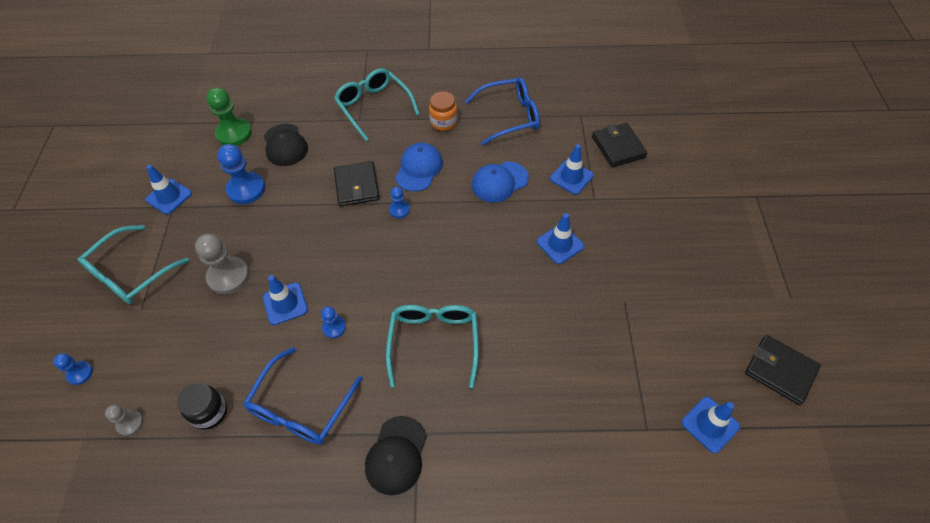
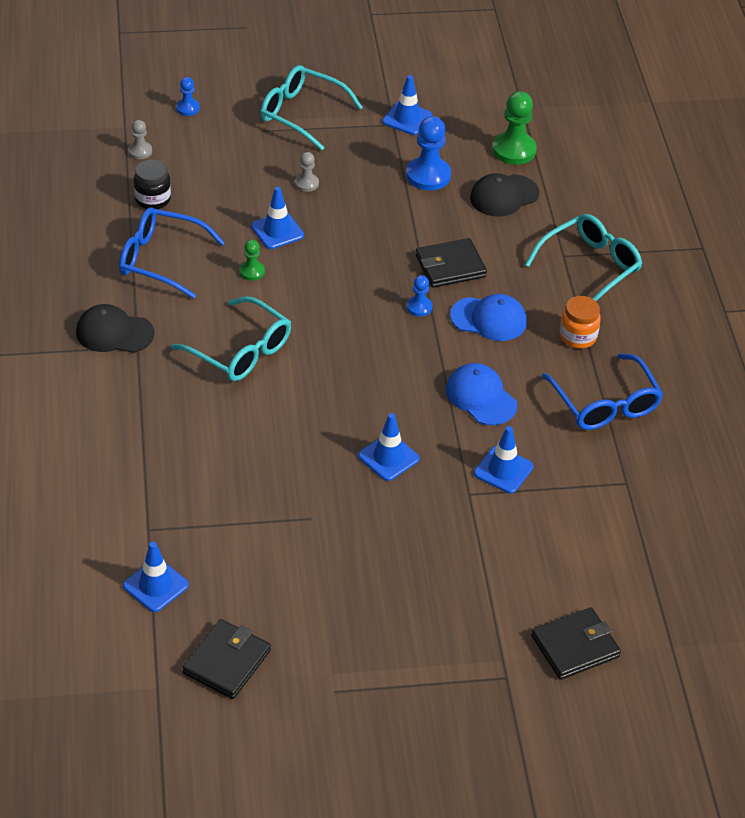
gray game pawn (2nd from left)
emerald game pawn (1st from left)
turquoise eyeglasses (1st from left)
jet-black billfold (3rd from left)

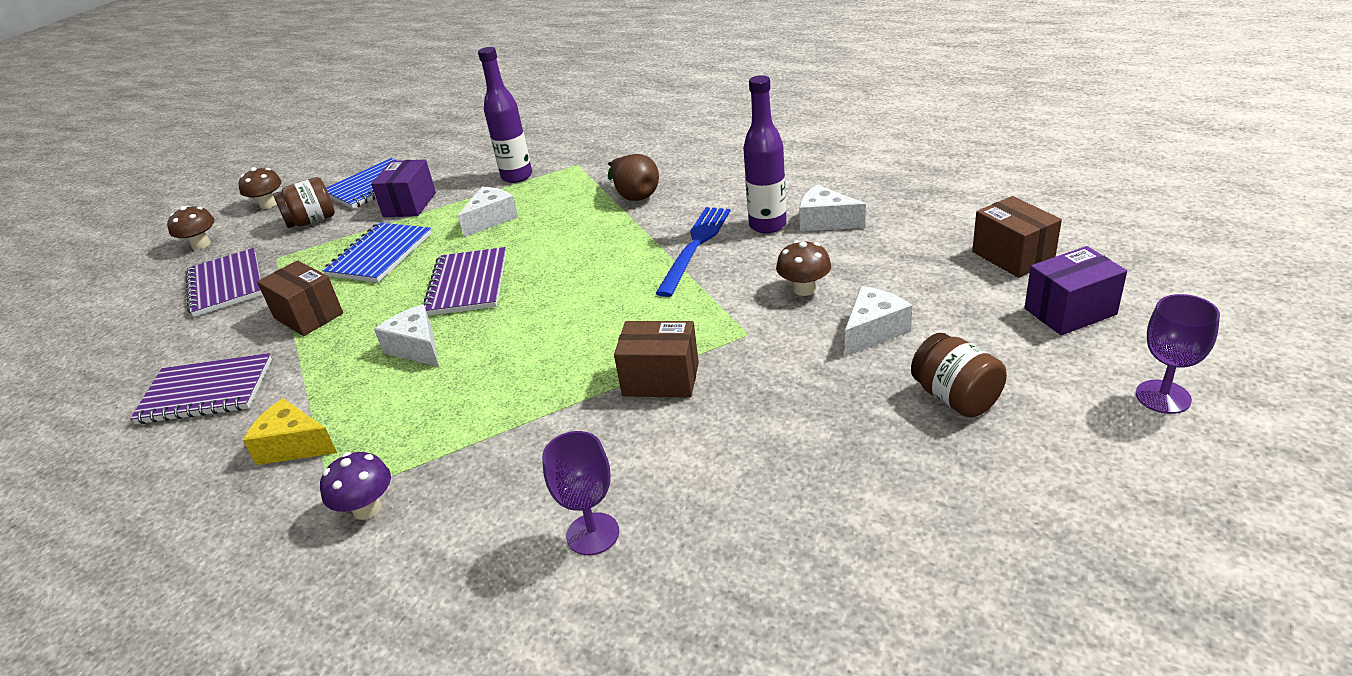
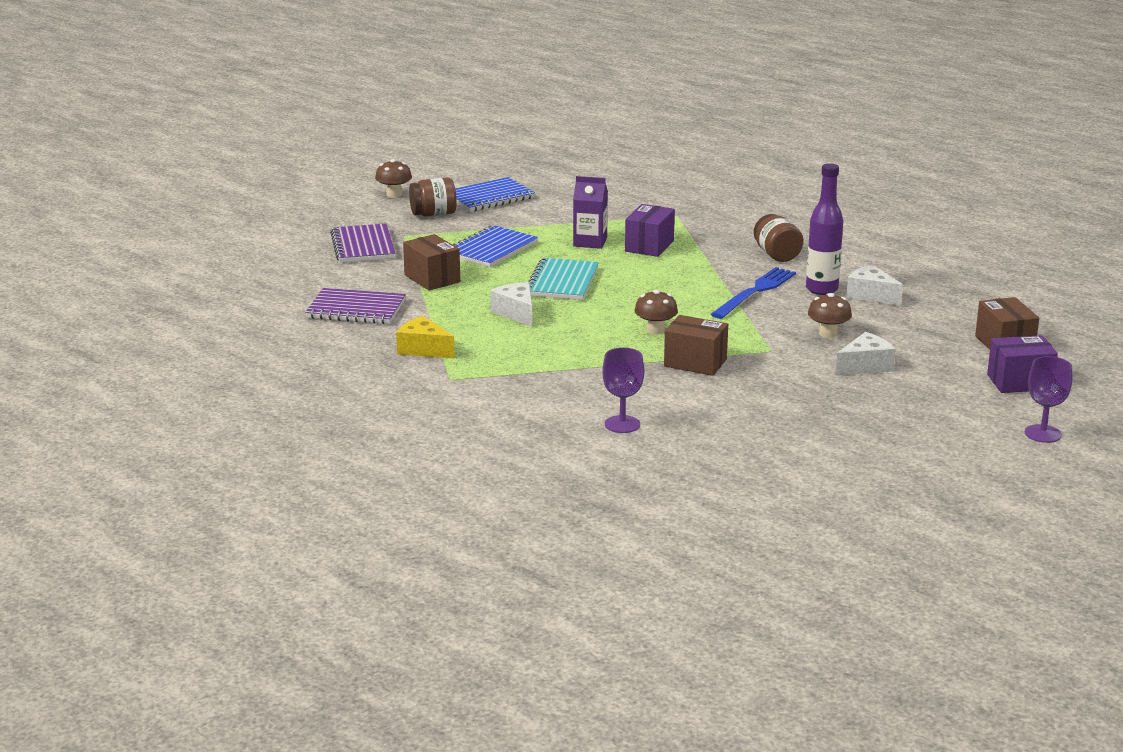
russet fungus (2nd from left)
purple fungus
purple package (1st from left)
turquoise exercise book
purple juice carton
purple flask (1st from left in the first image)
russet pear fruit
russet jar (2nd from left)

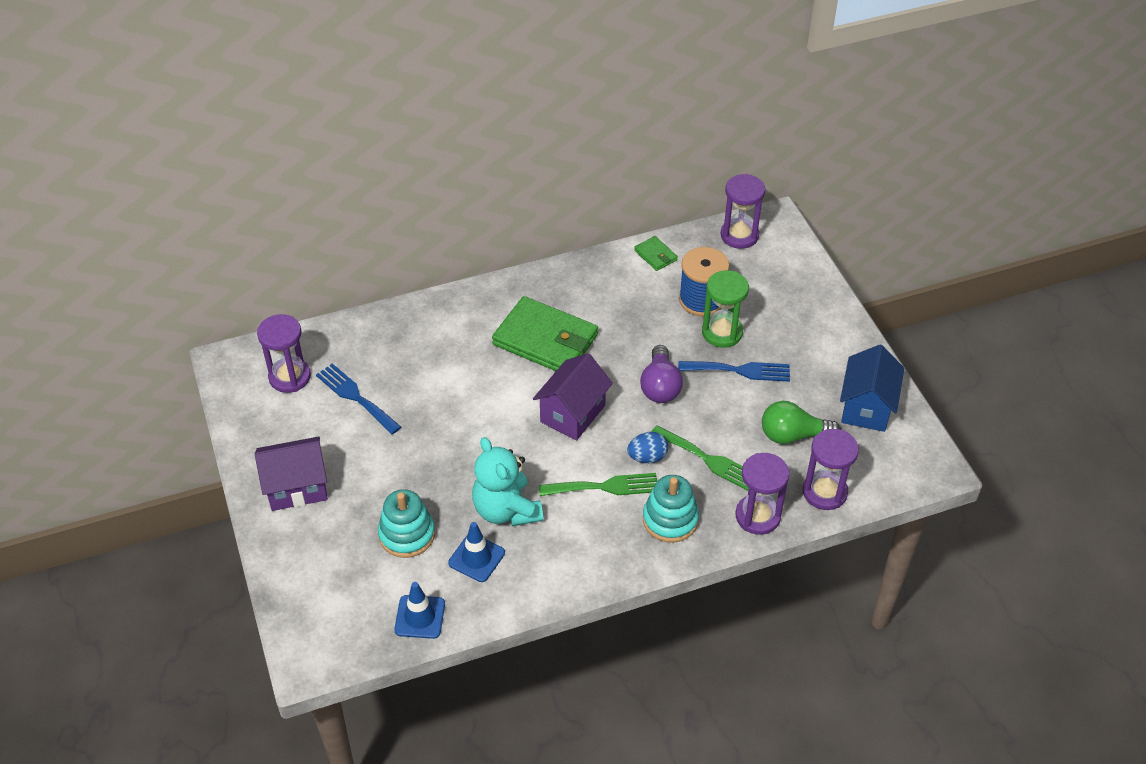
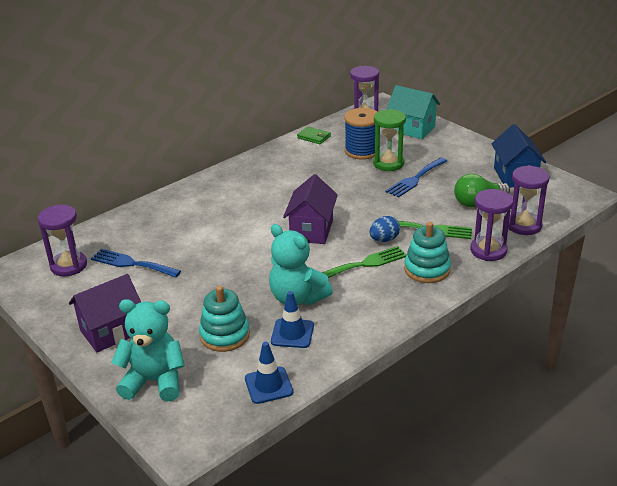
emerald billfold (1st from left in the first image)
purple bulb
cobalt table fork (2nd from left)
turquoise teddy bear (1st from left)
turquoise cottage

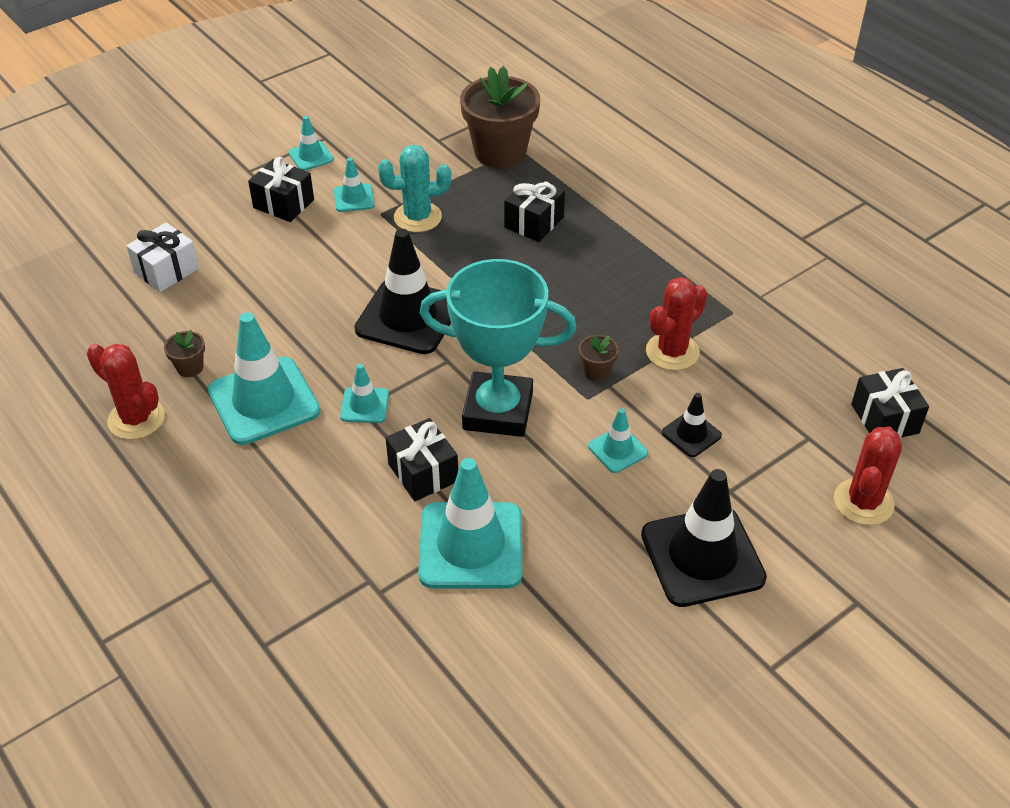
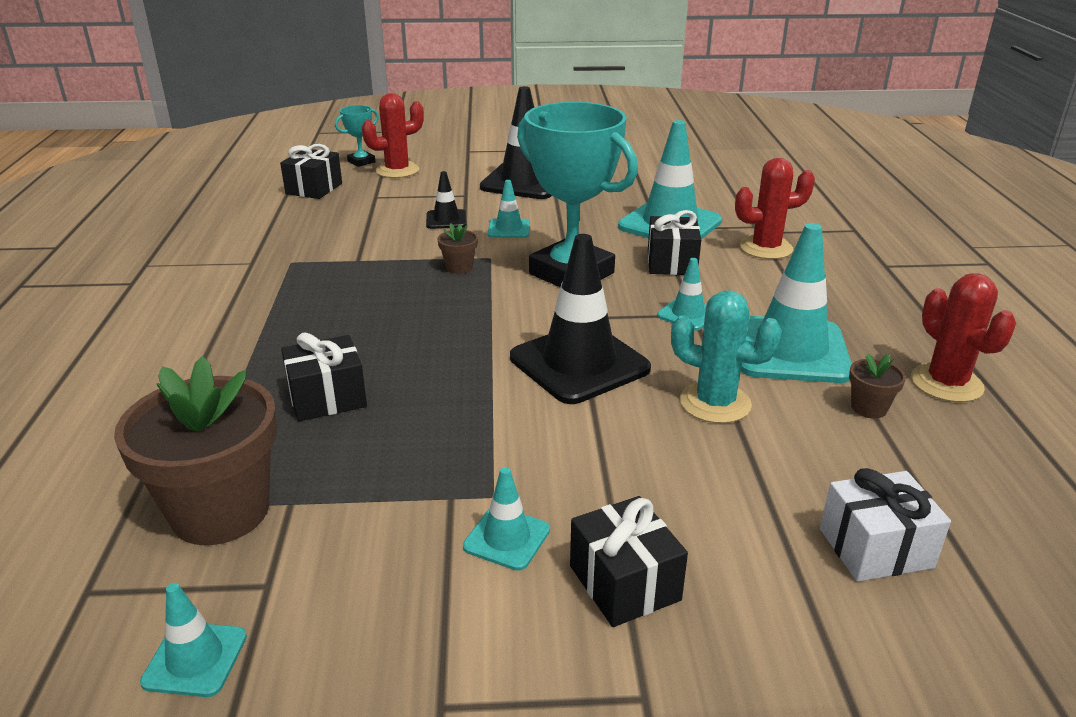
turquoise safety cone (1st from left)
turquoise cactus
crimson cactus (2nd from left)
turquoise trophy (1st from left)

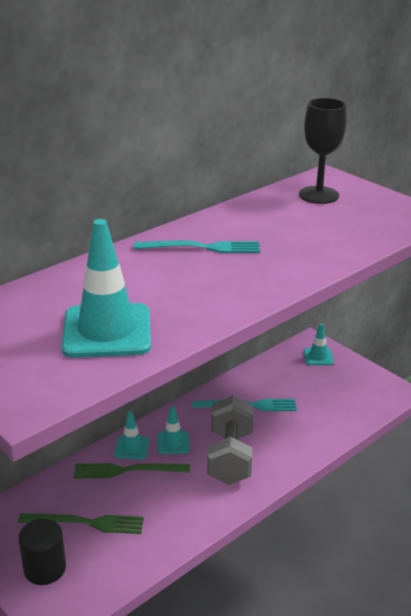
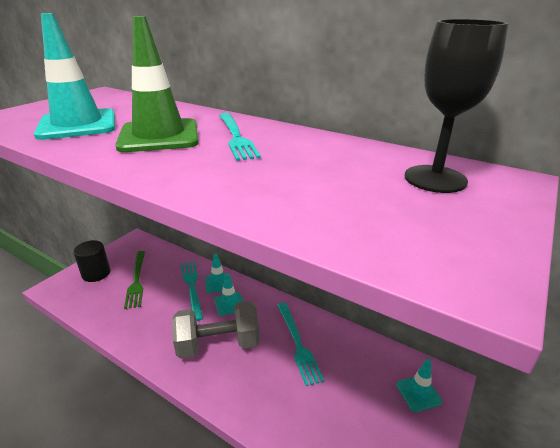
turquoise table fork (1st from left)
emerald safety cone

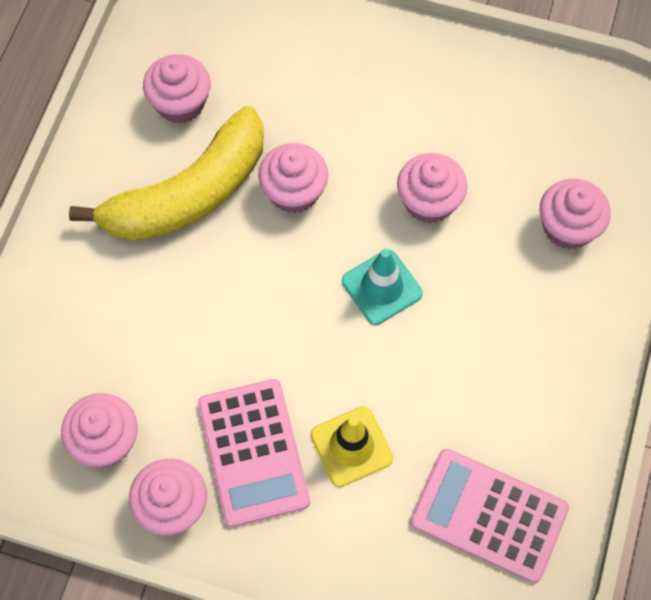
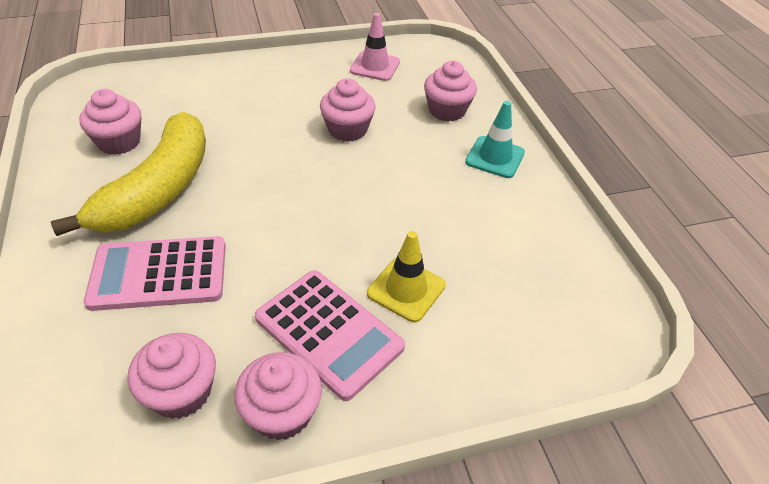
rosy fairy cake (4th from left in the first image)
turquoise safety cone
rosy pocket calculator (1st from left)
rosy safety cone

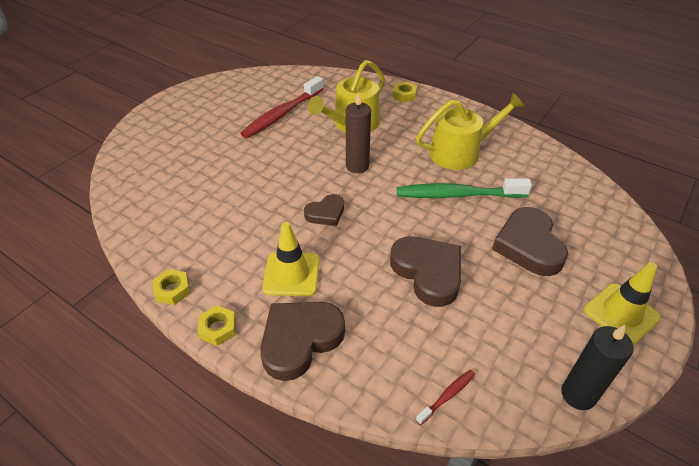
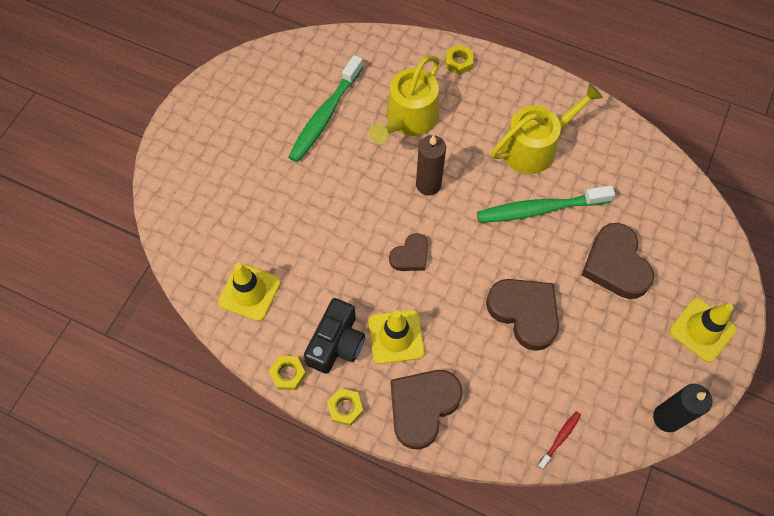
emerald toothbrush (1st from left)
yellow safety cone (1st from left)
jet-black camera

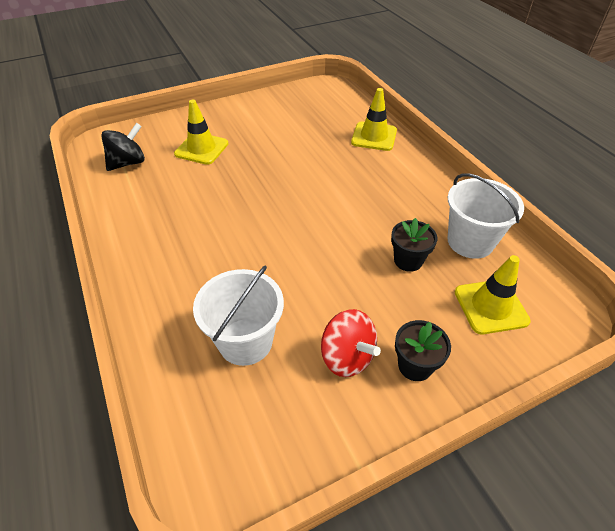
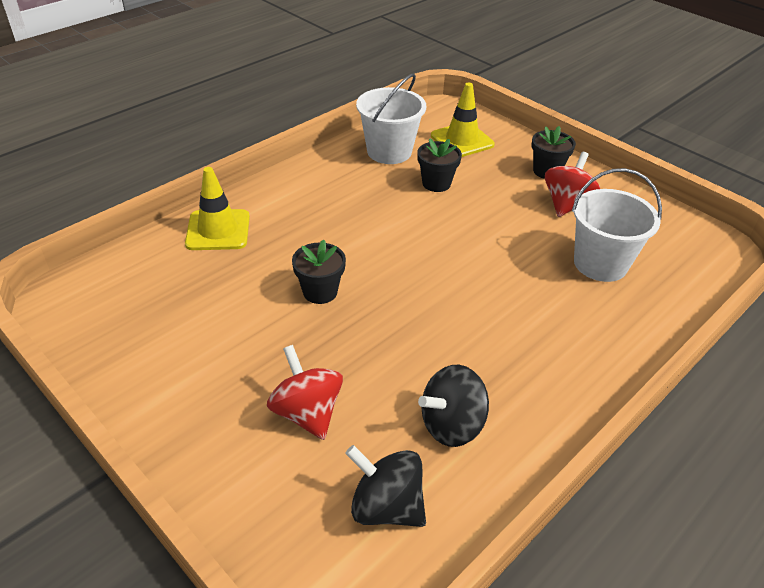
crimson spinning top (1st from left)
jet-black flower pot (1st from left)
jet-black spinning top (2nd from left)

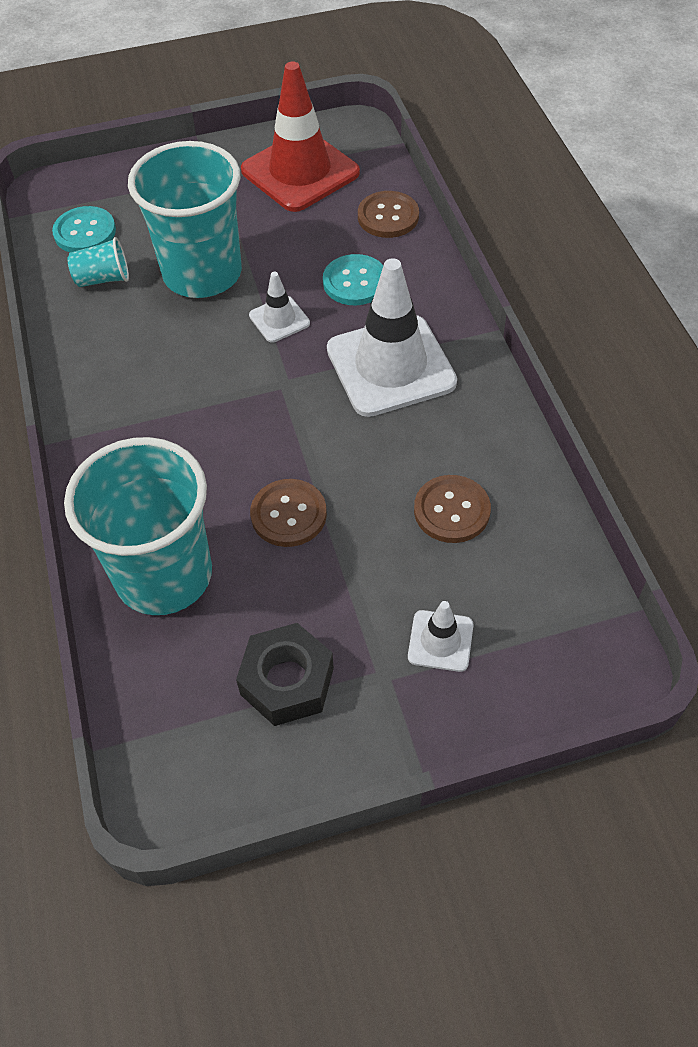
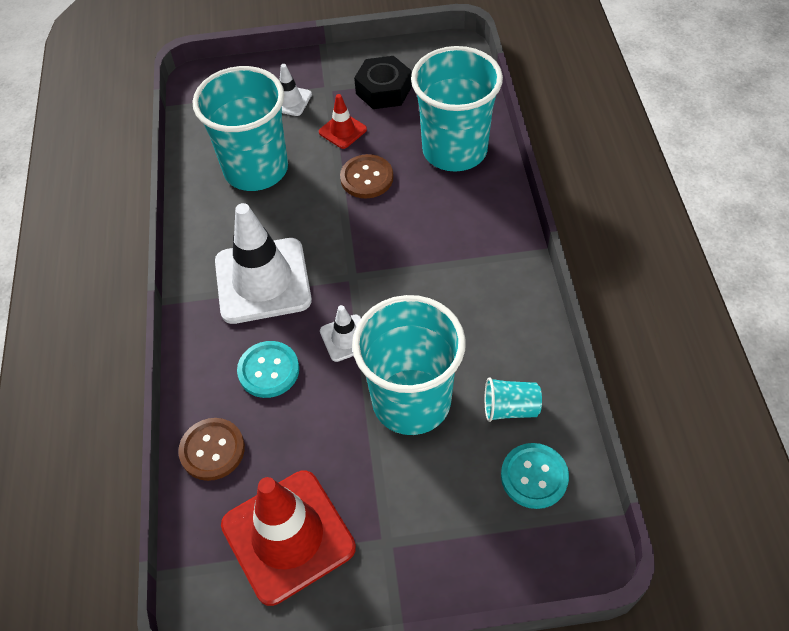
turquoise tumbler (1st from left)
crimson safety cone (2nd from left)

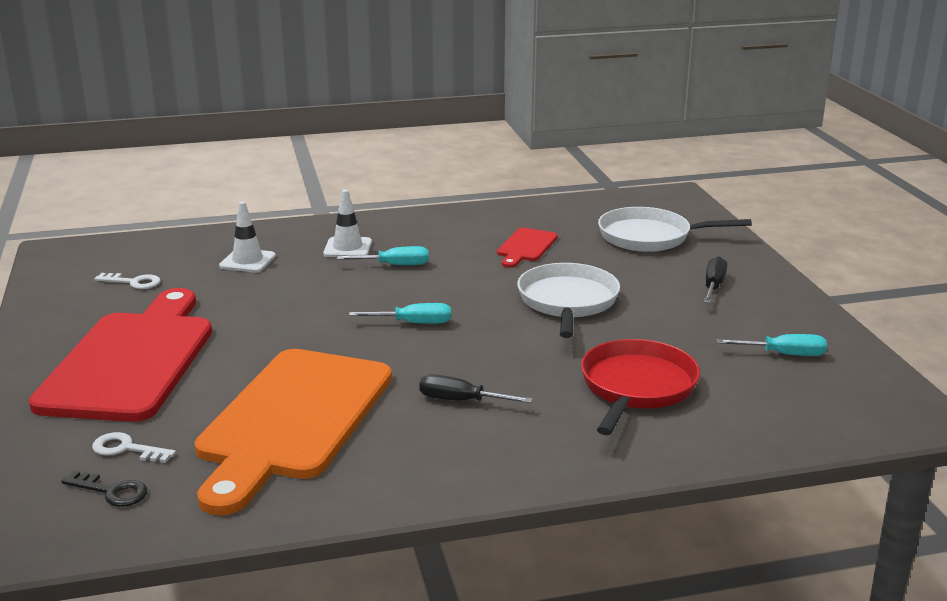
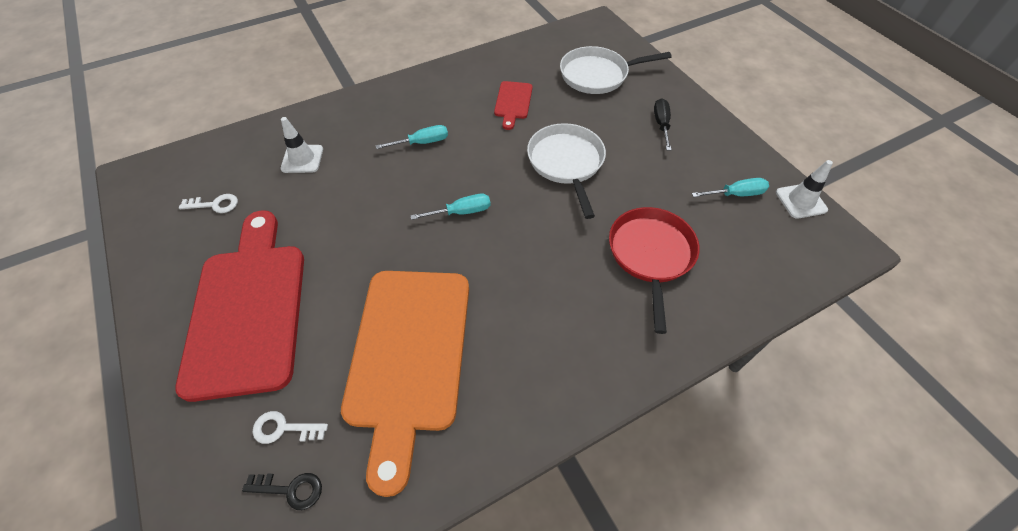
white safety cone (2nd from left)
jet-black flat screwdriver (1st from left in the first image)

